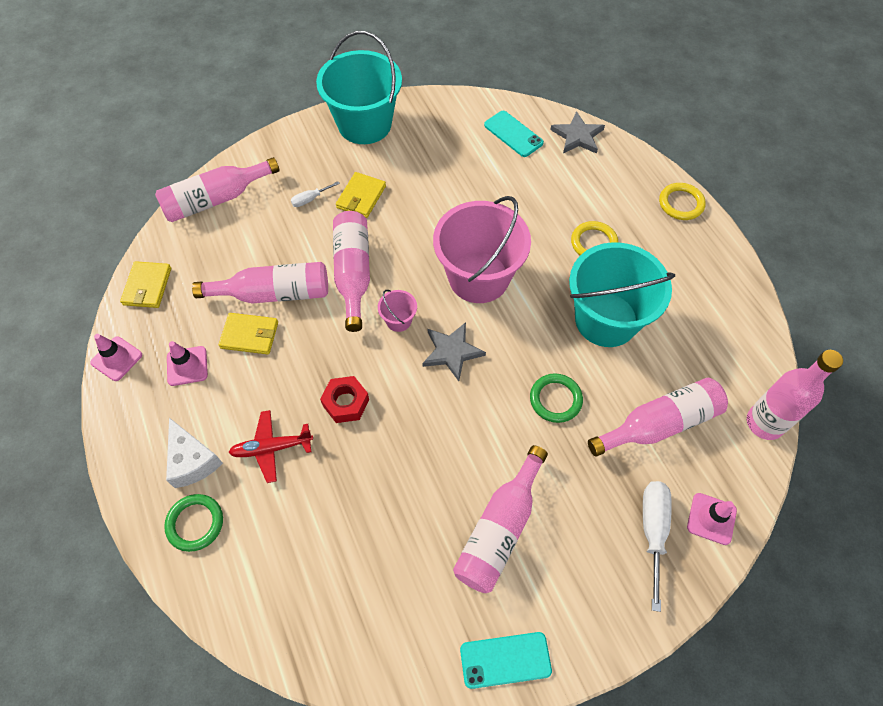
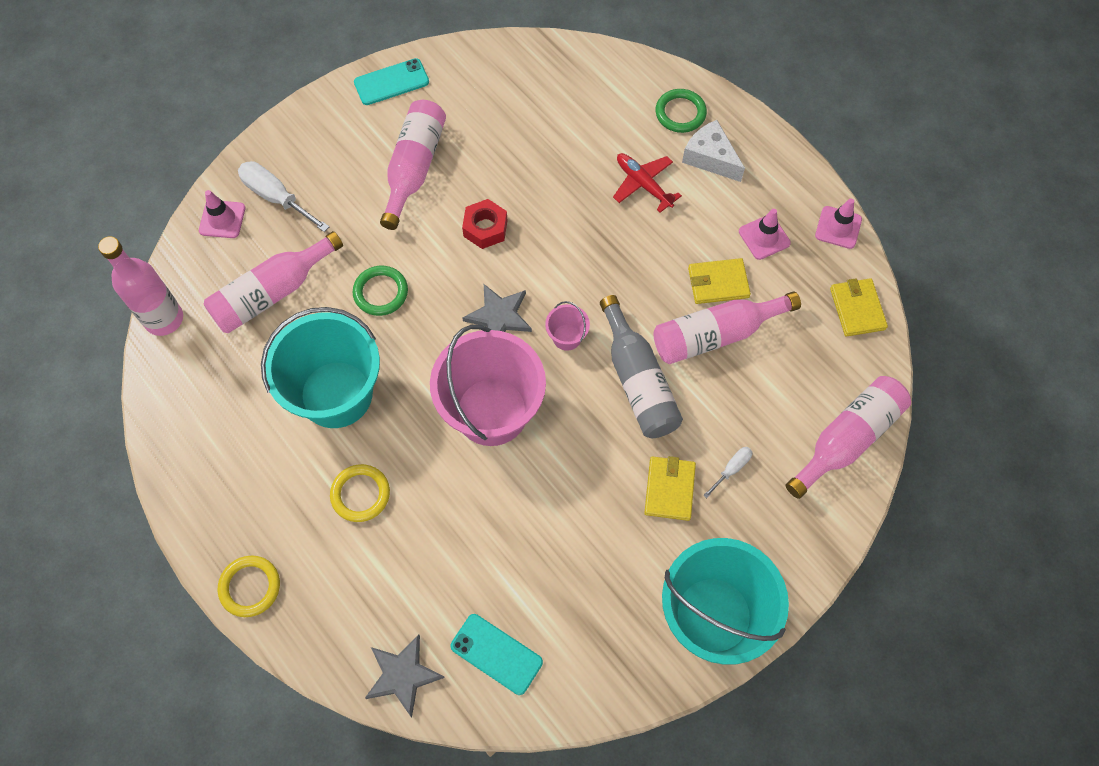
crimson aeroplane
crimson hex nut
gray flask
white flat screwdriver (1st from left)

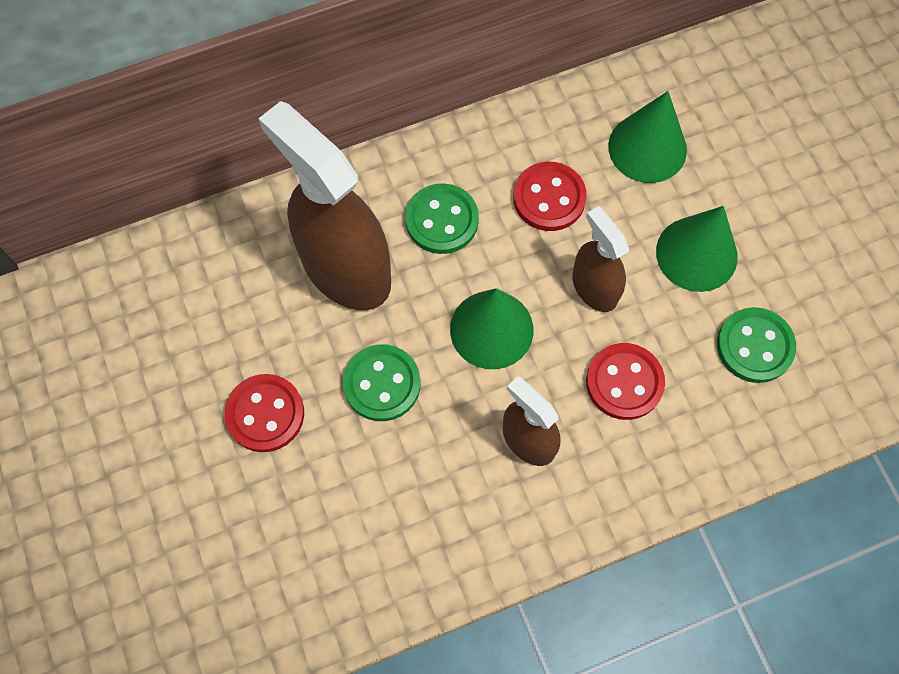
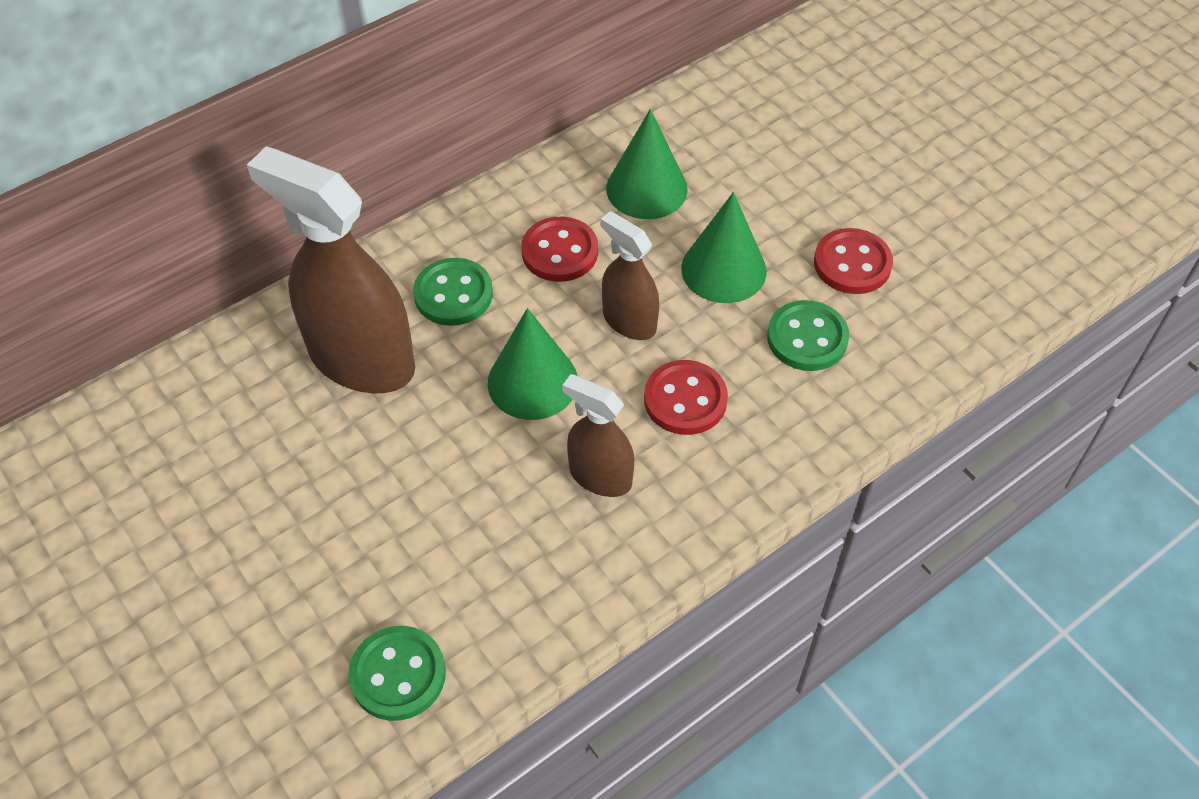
crimson shirt button (3rd from left)
emerald shirt button (1st from left)

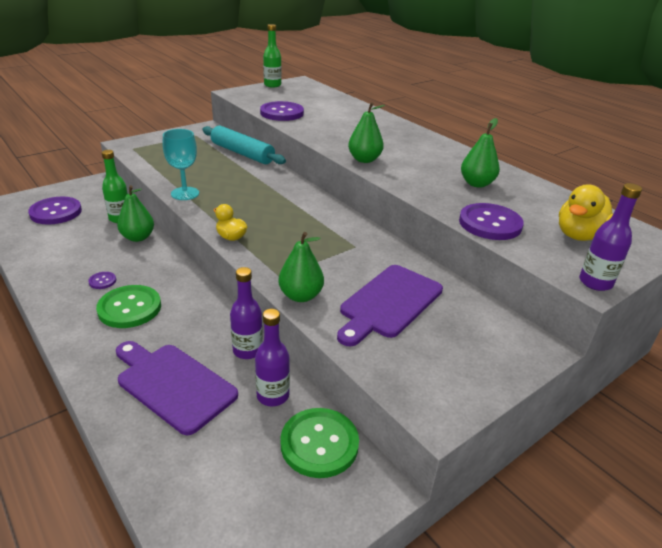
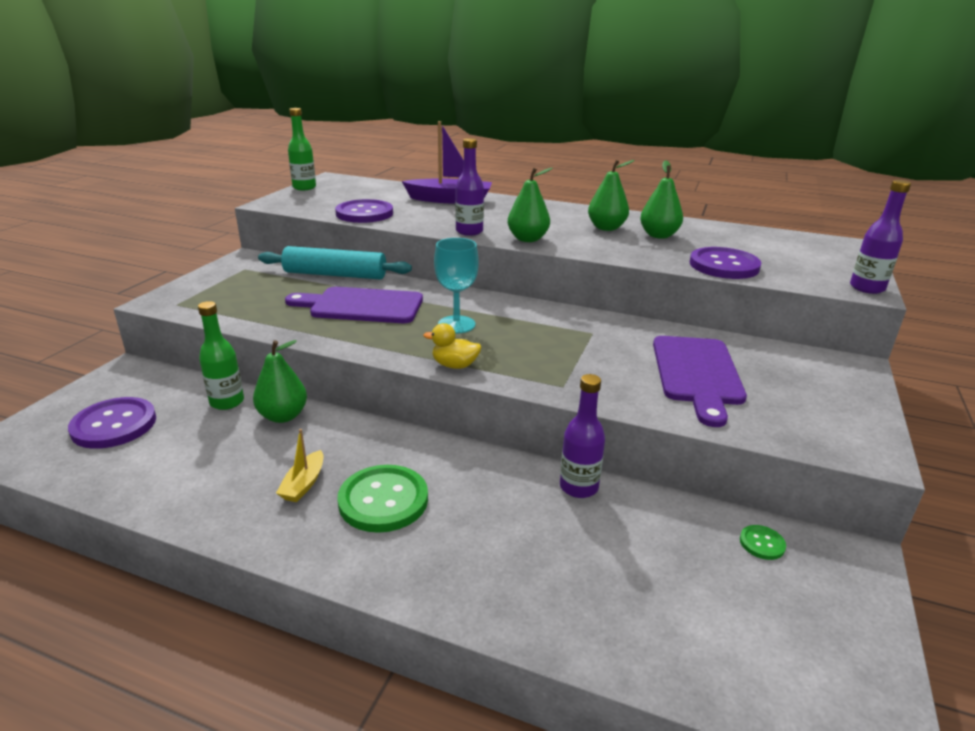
yellow toy boat
purple bread board (1st from left)
turquoise wine glass
purple flask (1st from left)
emerald pear fruit (3rd from left)
emerald shirt button (2nd from left)
yellow toy duck (2nd from left in the first image)
purple toy boat

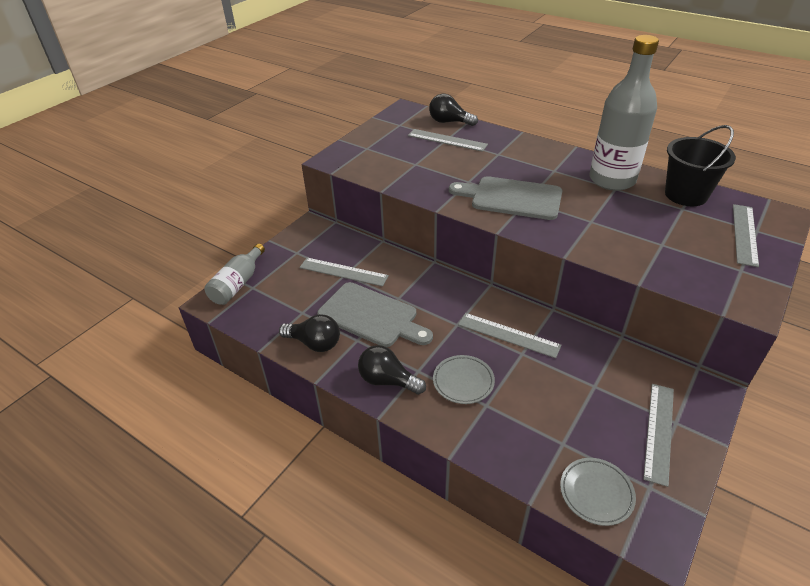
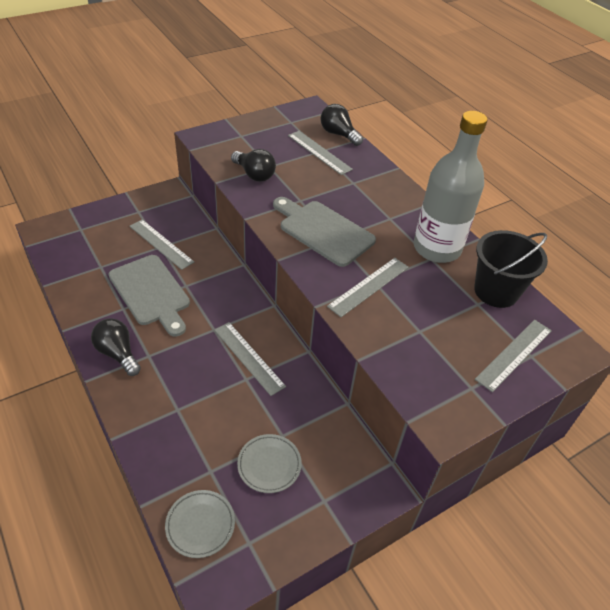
gray flask (1st from left in the first image)
jet-black bulb (2nd from left)
gray flat dish (2nd from left)
gray straightedge (4th from left)

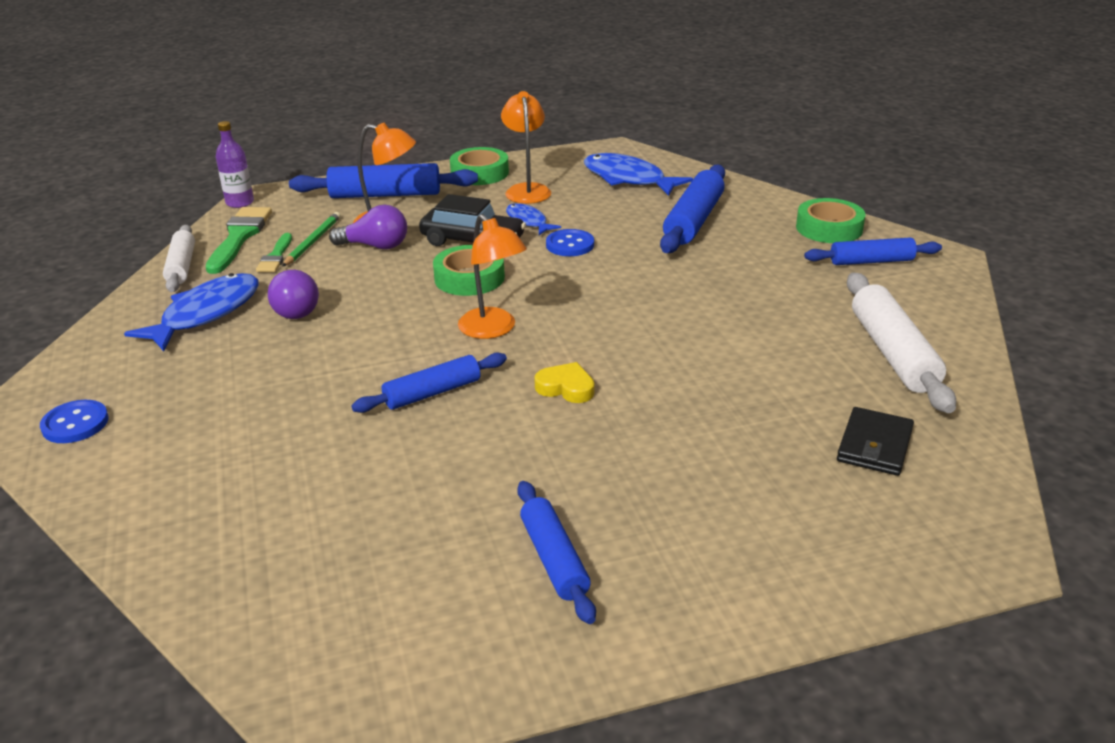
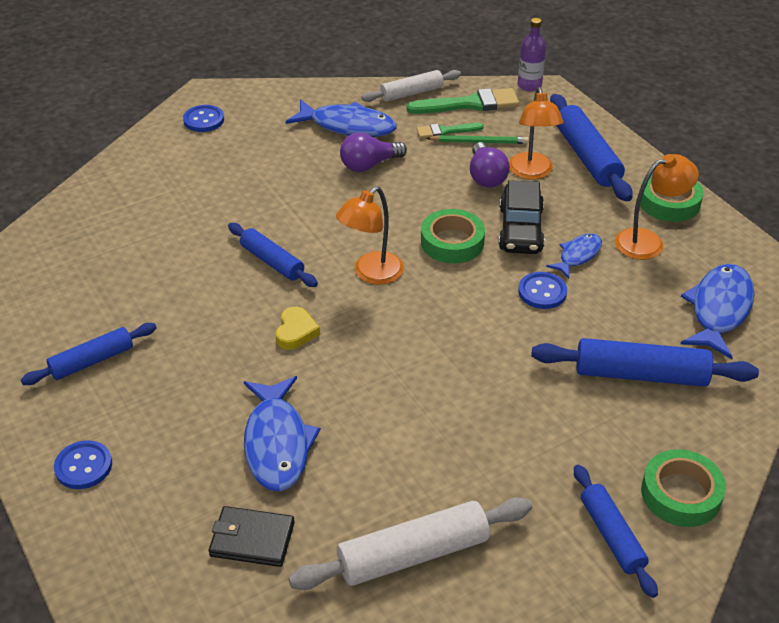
cobalt shirt button (1st from left)
cobalt fish figure (1st from left)

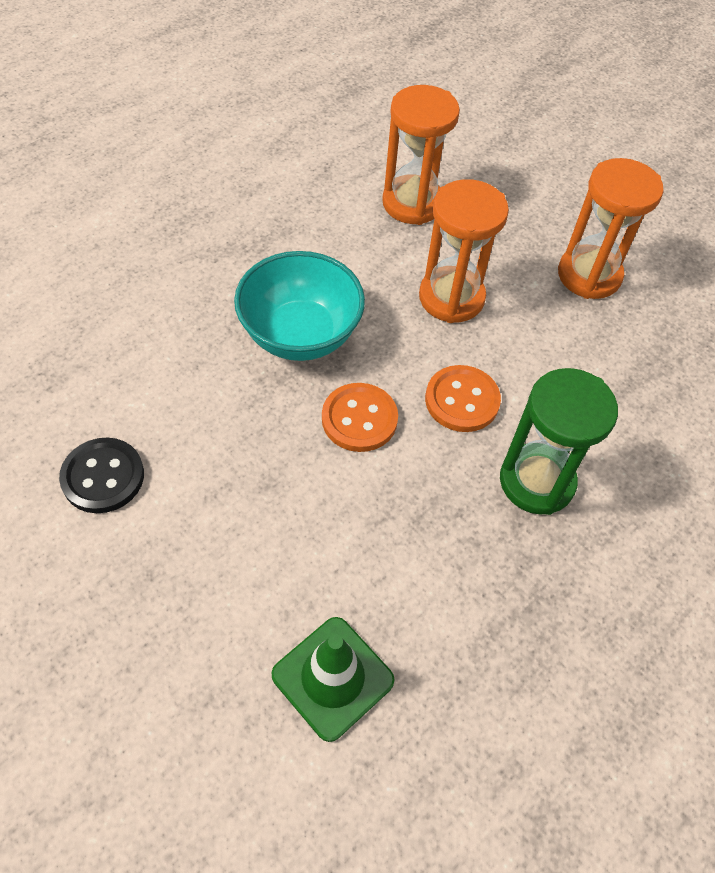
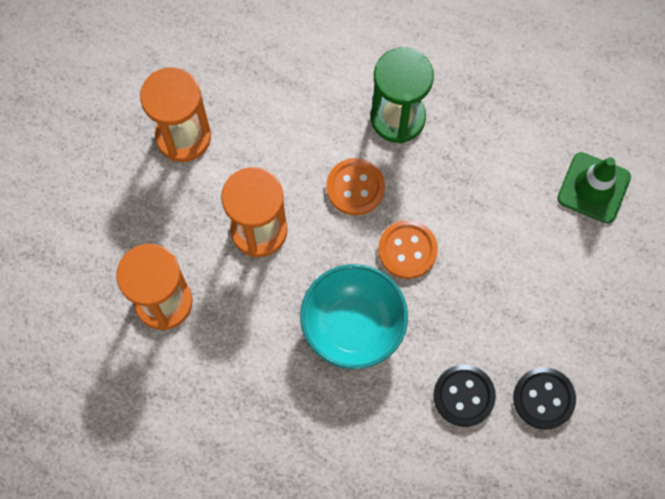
jet-black shirt button (1st from left)

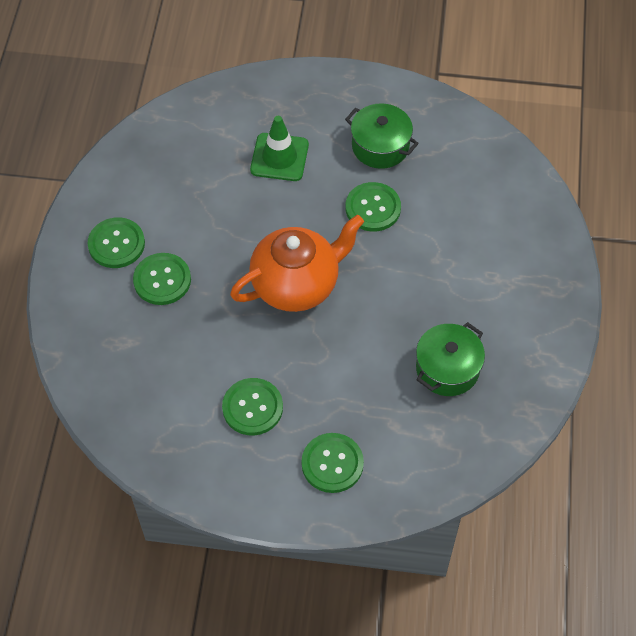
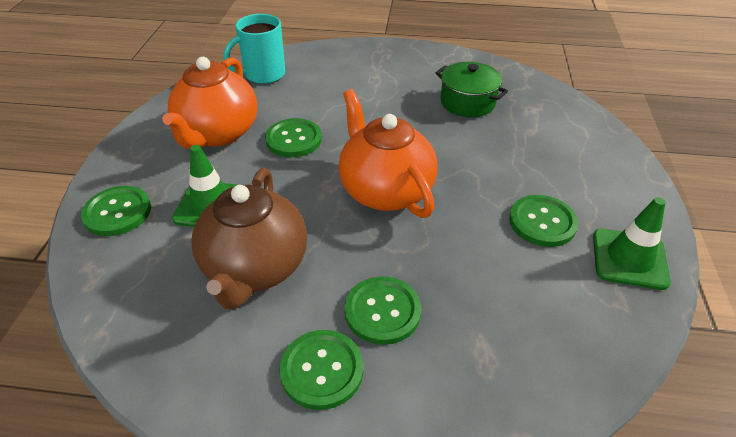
emerald shirt button (1st from left)
bright orange teapot (1st from left)
russet teapot
turquoise coffee mug
emerald safety cone (2nd from left)

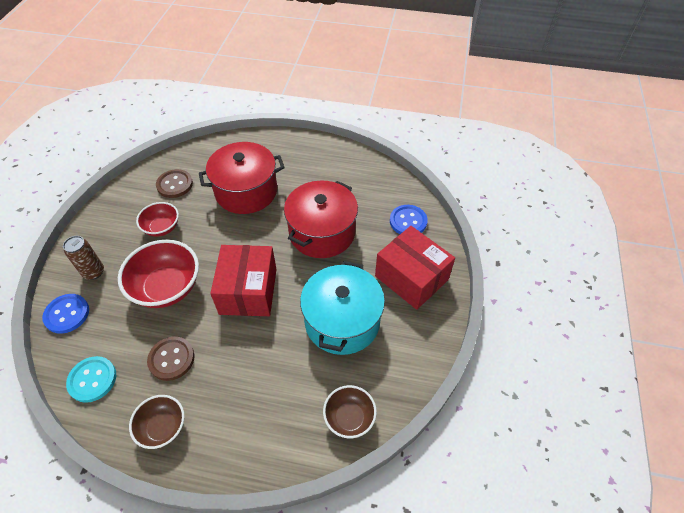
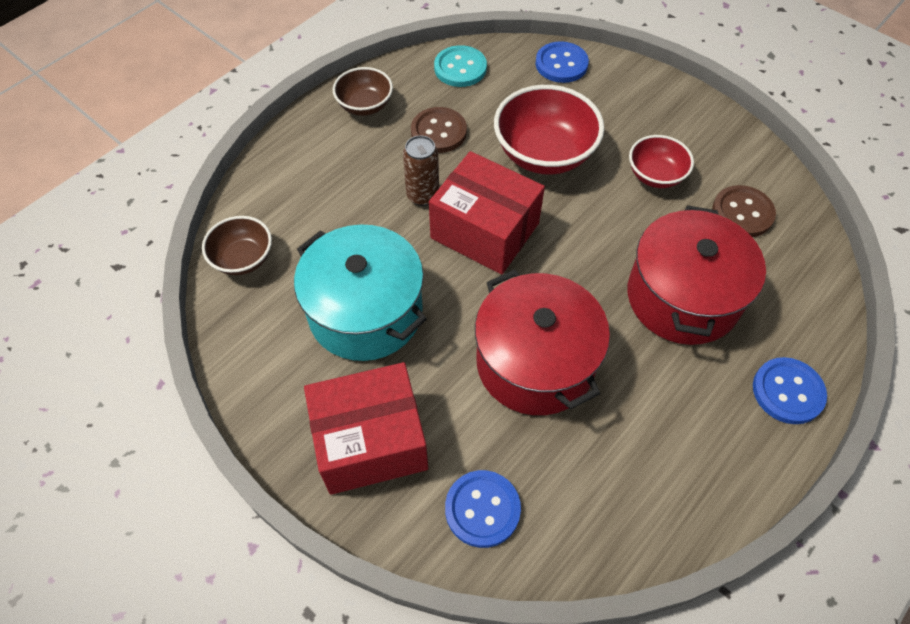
russet tin
cobalt shirt button (3rd from left)

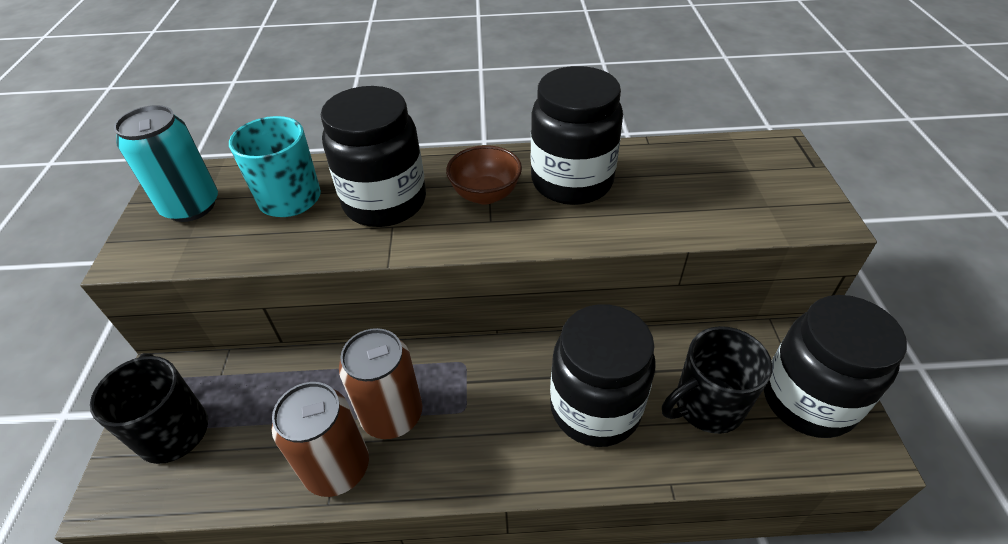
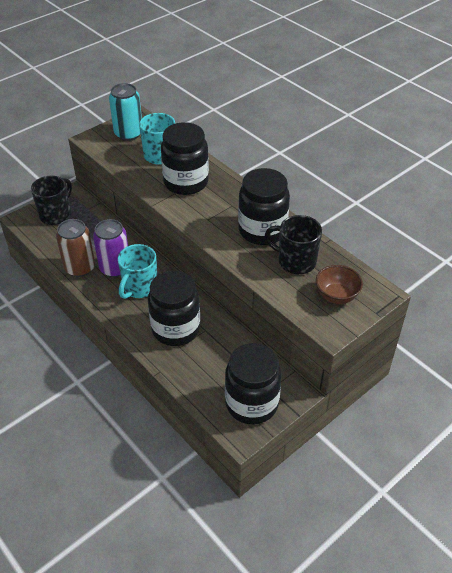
purple tin
russet deep dish
jet-black coffee mug (2nd from left)
turquoise coffee mug (1st from left)

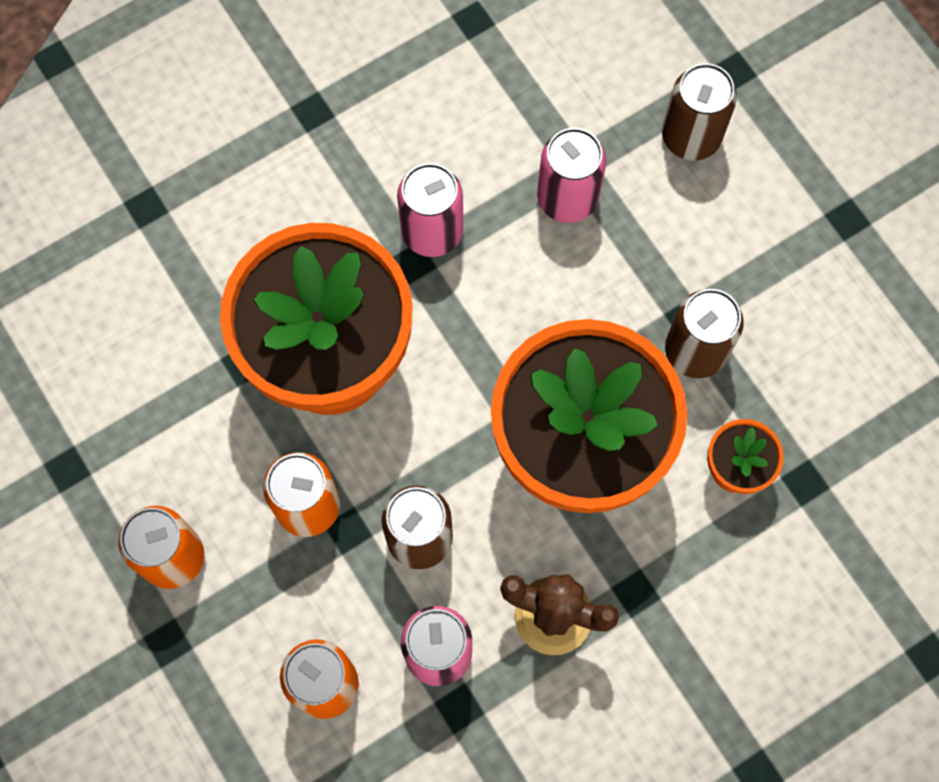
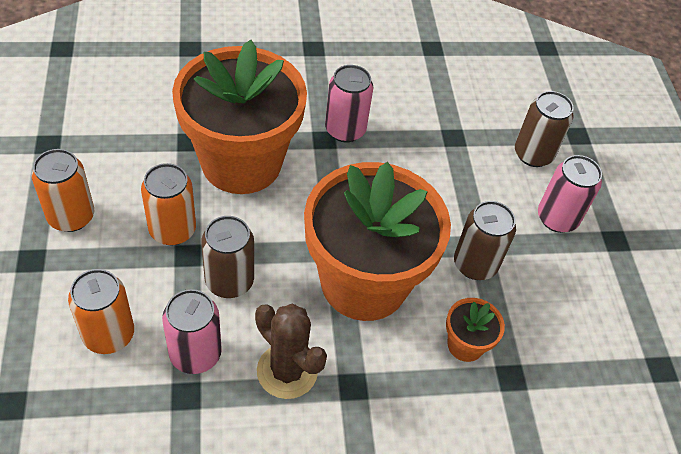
rosy tin (3rd from left)

